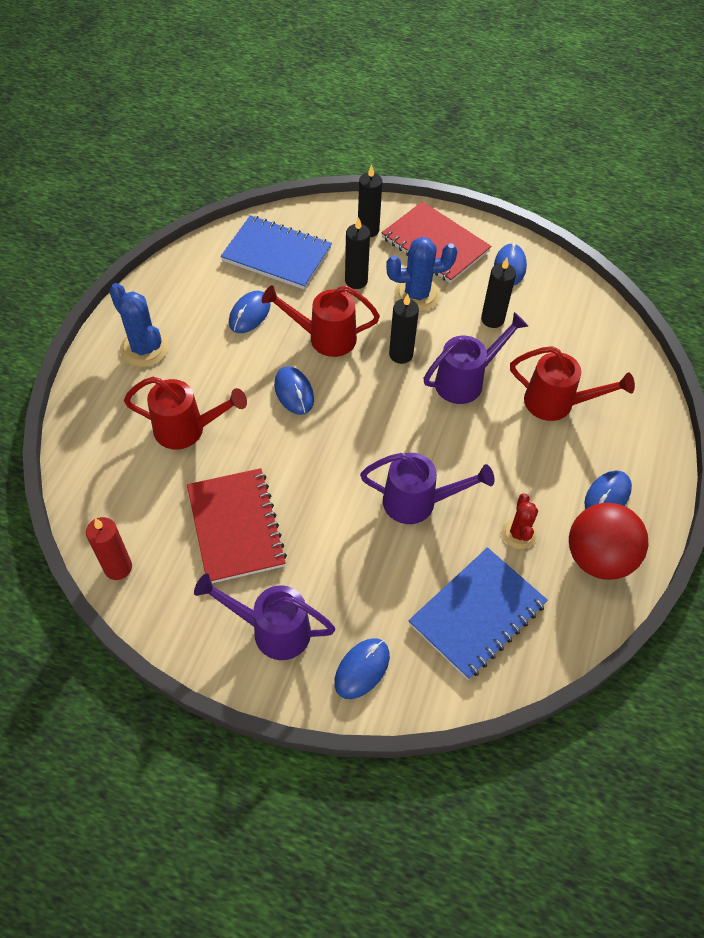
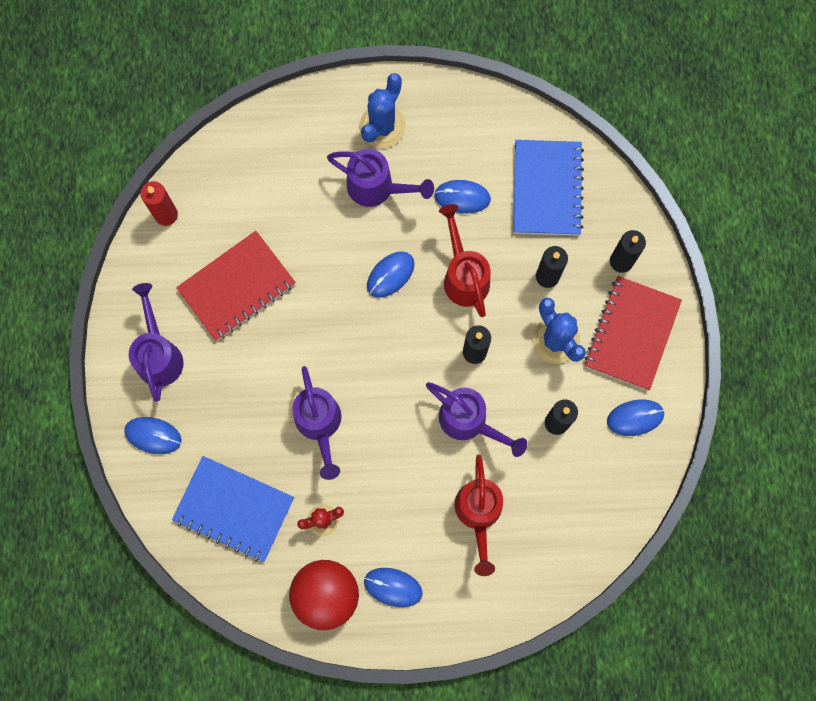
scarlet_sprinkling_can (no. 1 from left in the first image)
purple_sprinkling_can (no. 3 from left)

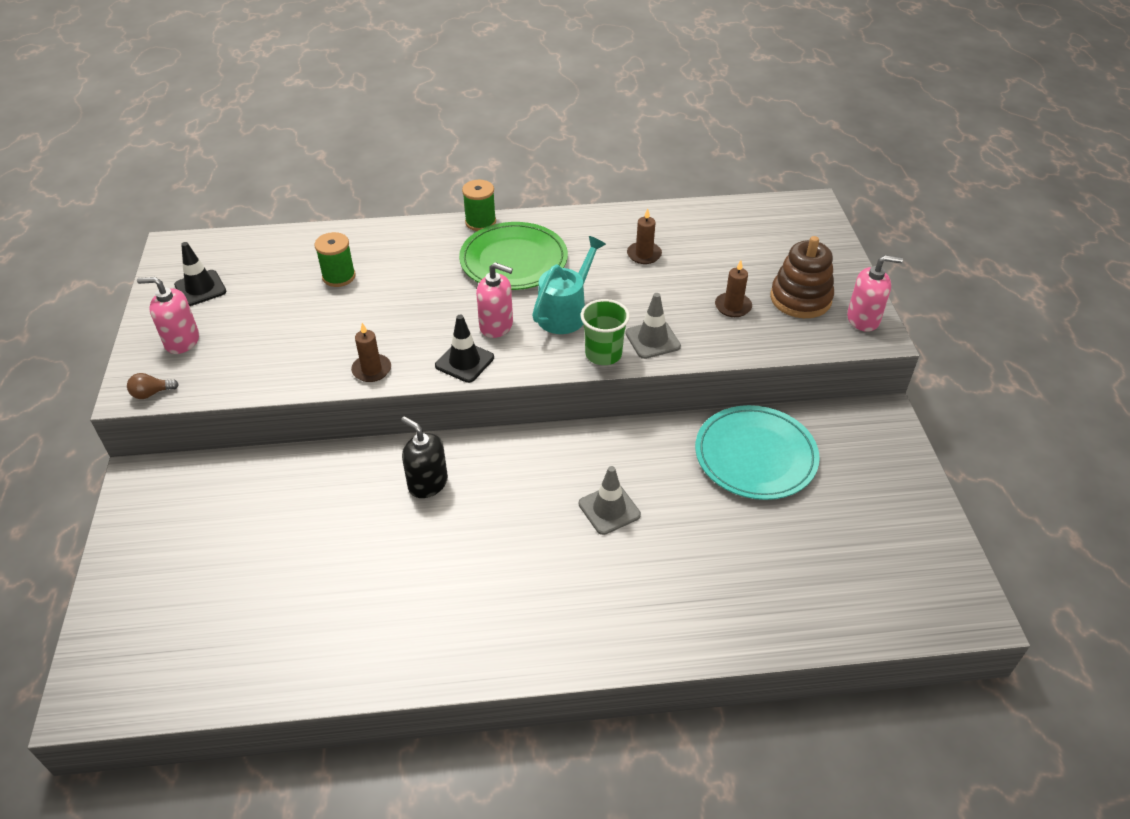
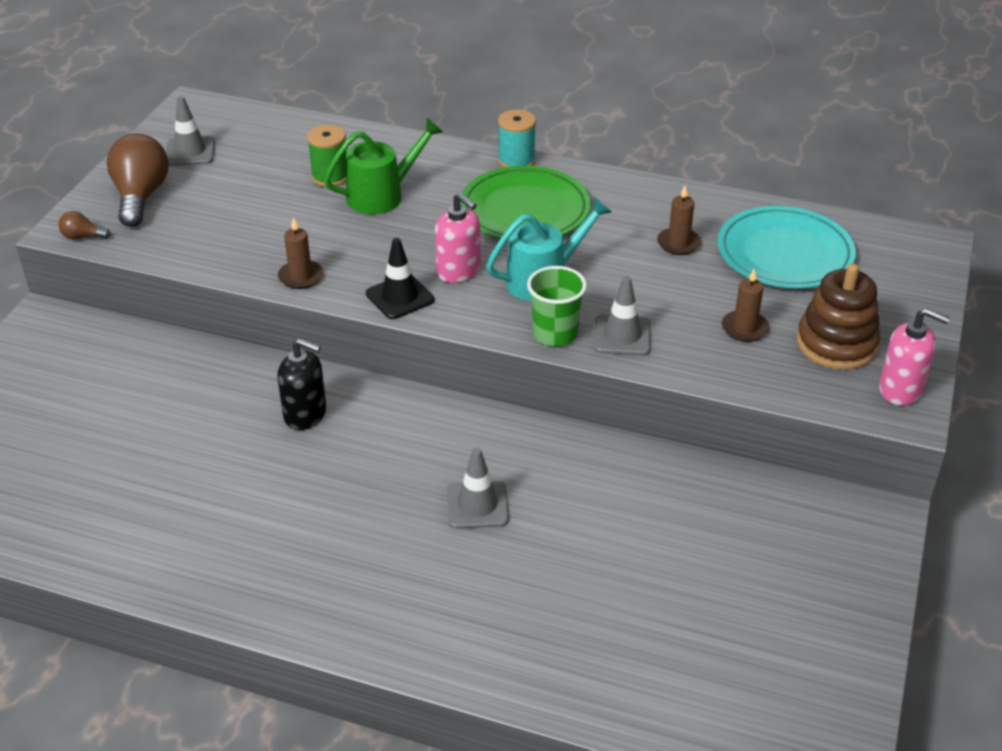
russet_bulb (no. 2 from left)
grey_safety_cone (no. 1 from left)
black_pump_bottle
teal_reel_of_thread
teal_dinner_plate
leaf-green_sprinkling_can

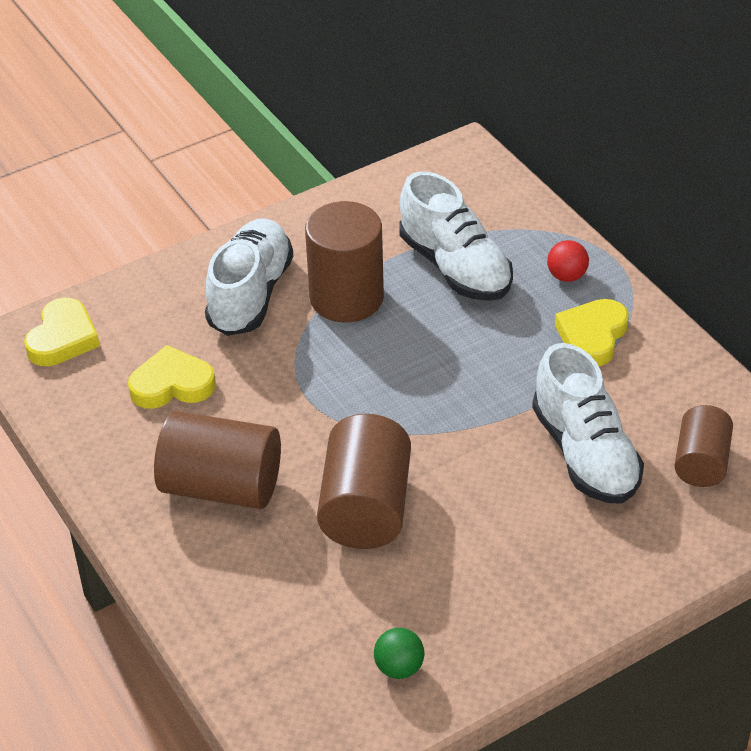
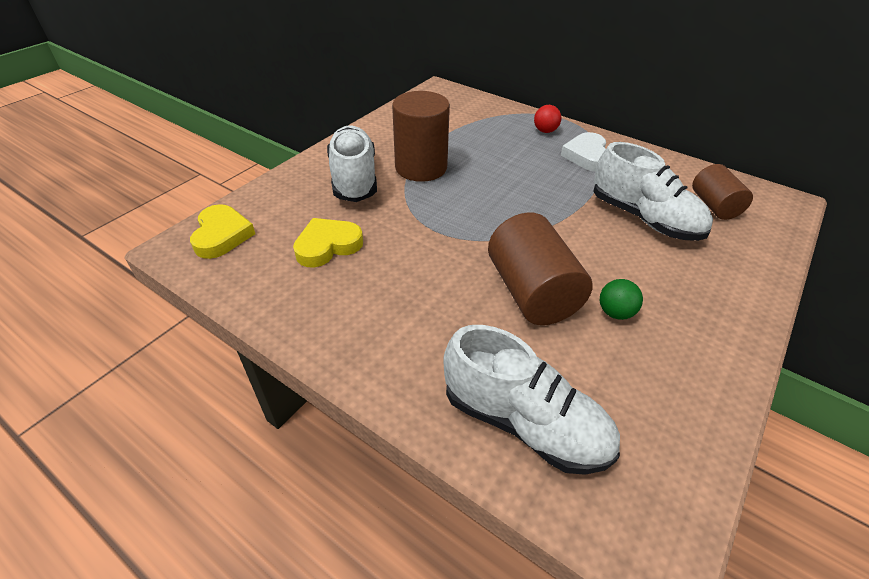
russet_cylinder (no. 1 from left in the first image)
leaf-green_ball
pure_white_lace-up_shoe (no. 2 from left)
pure_white_heart

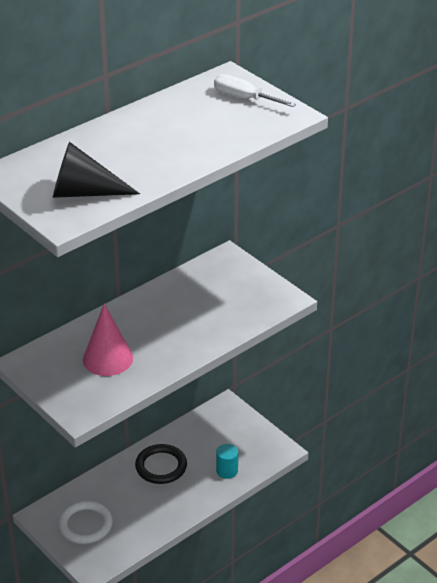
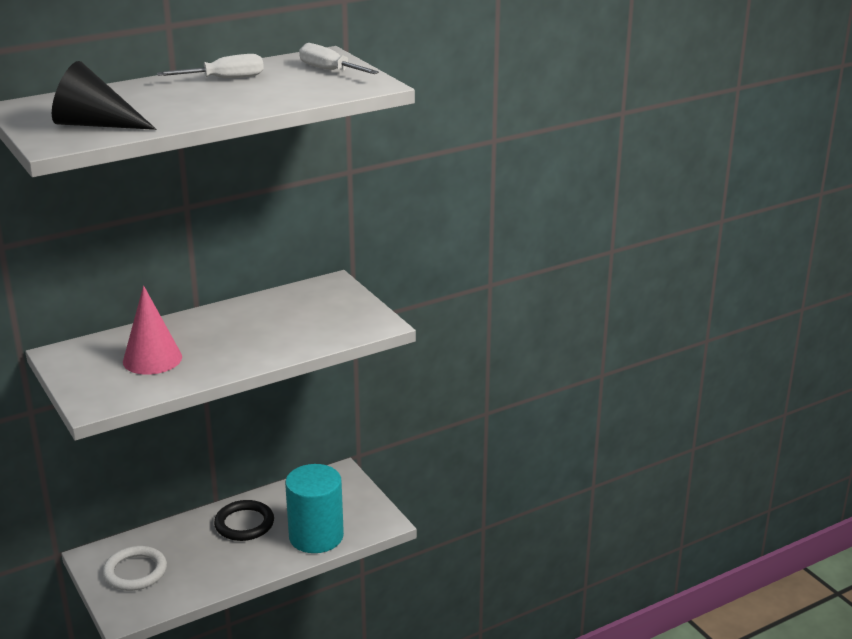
teal_cylinder
pure_white_screwdriver (no. 1 from left)

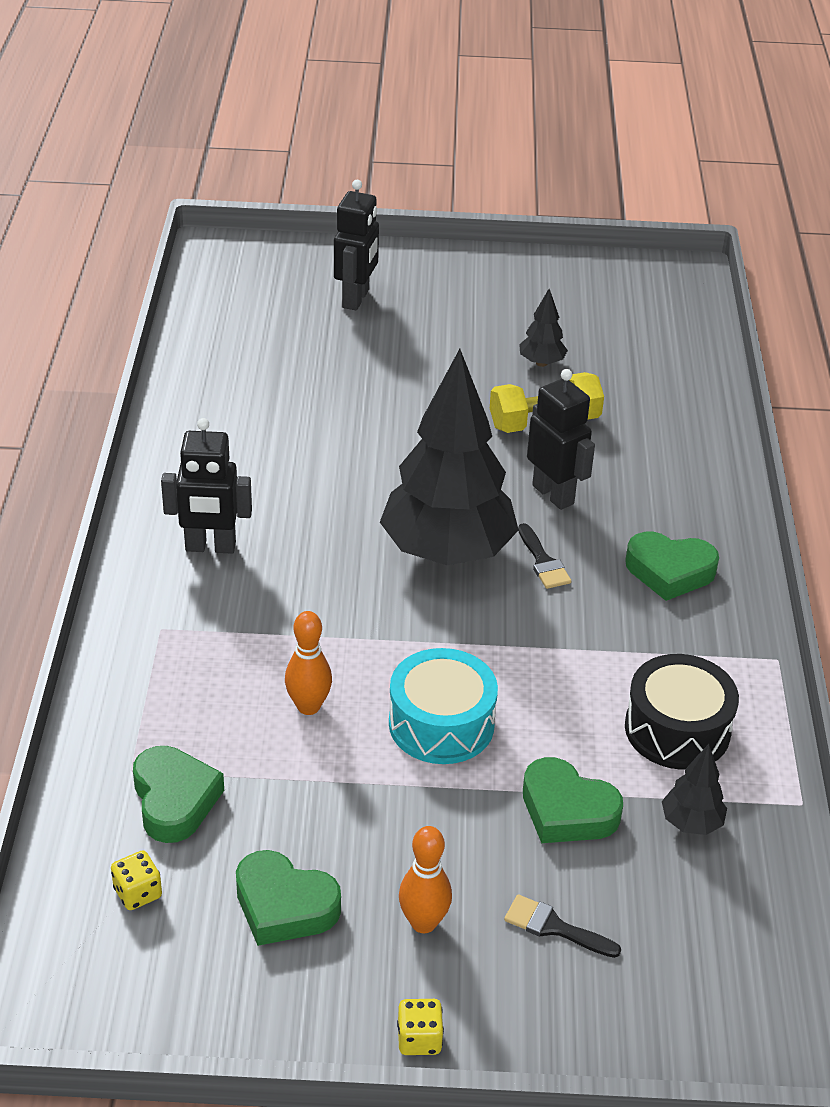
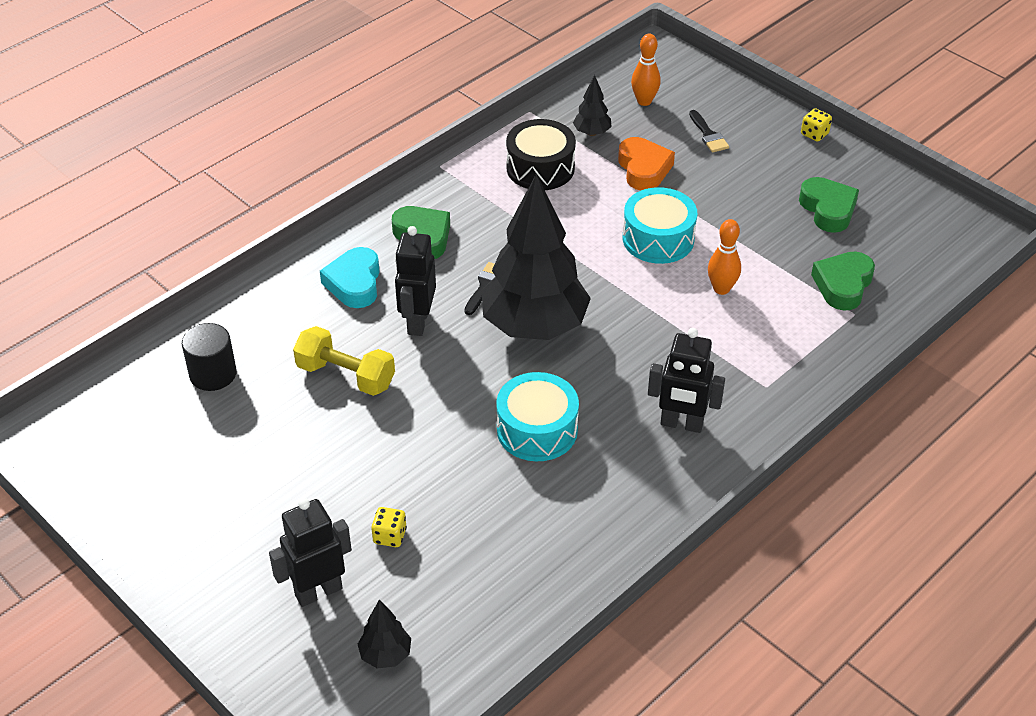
bright_yellow_game_die (no. 1 from left)
black_robot_figure (no. 3 from left)
orange_skittle (no. 1 from left)
black_toy_tree (no. 1 from left)
orange_heart
black_cylinder
teal_heart
teal_snare_drum (no. 1 from left)

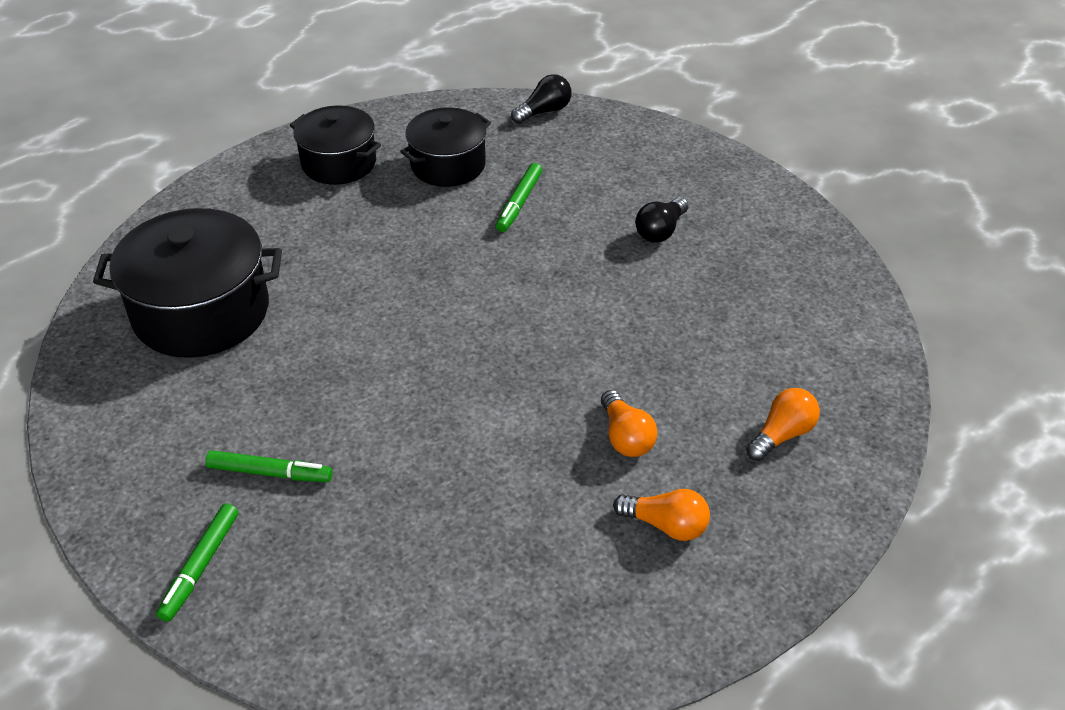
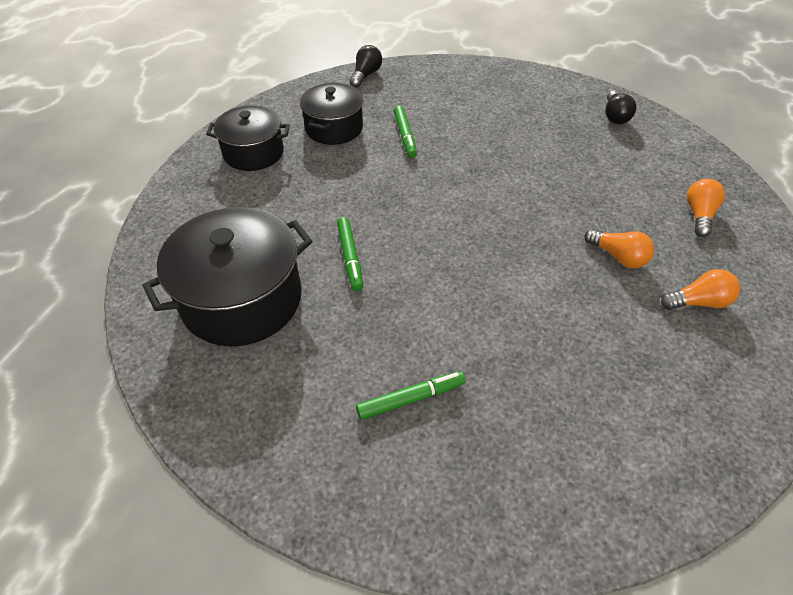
leaf-green_marker (no. 1 from left)
black_bulb (no. 2 from left)

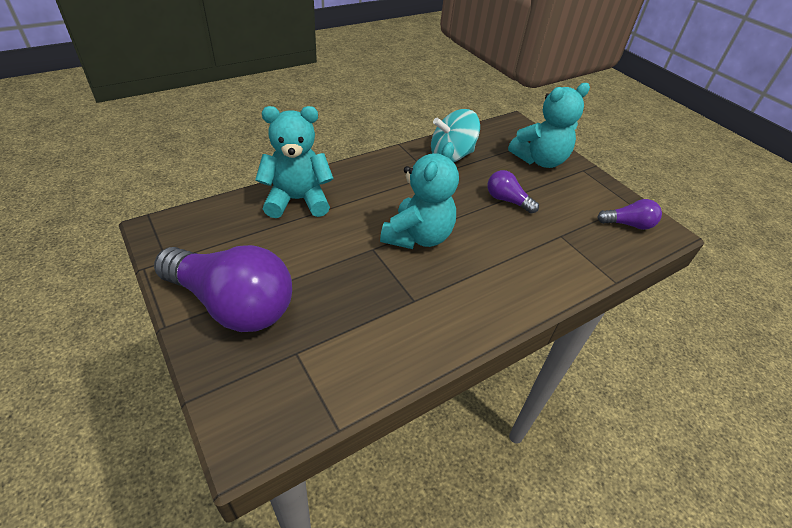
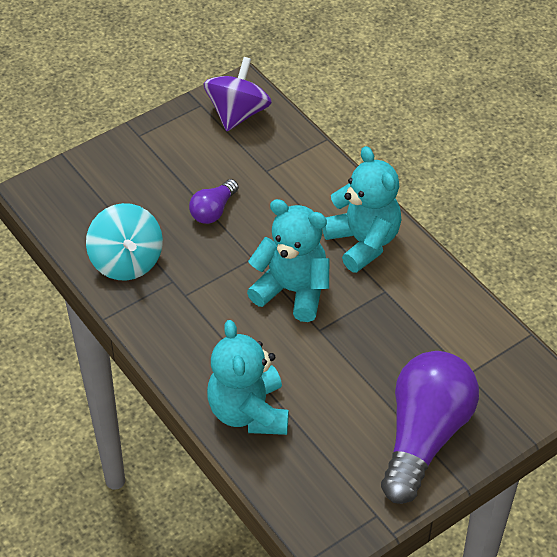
teal_teddy (no. 3 from left)
purple_spinning_top

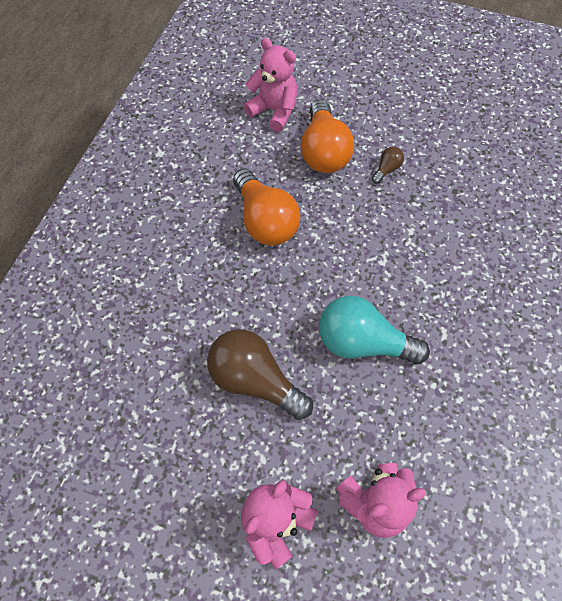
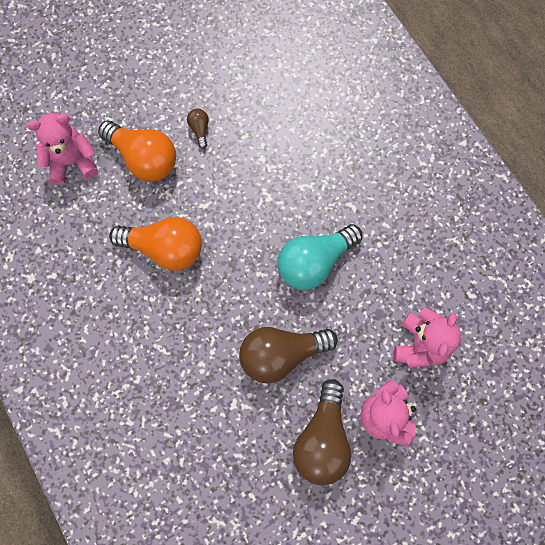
russet_bulb (no. 3 from left)

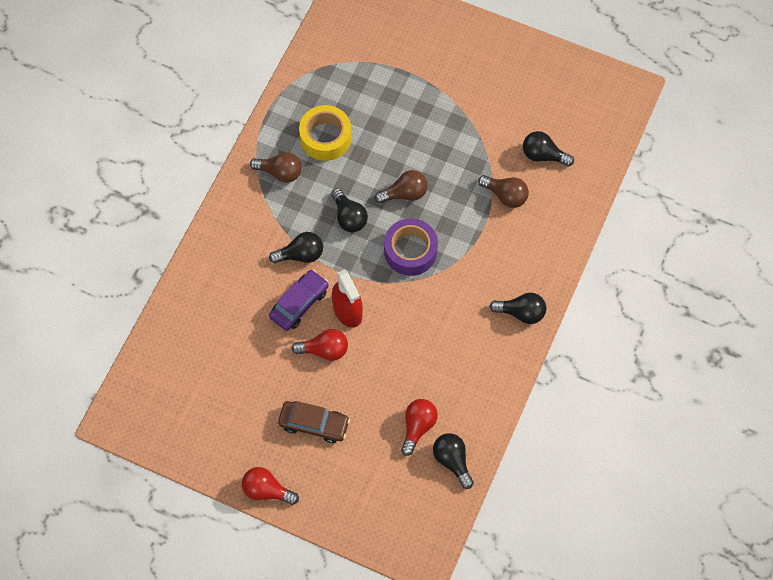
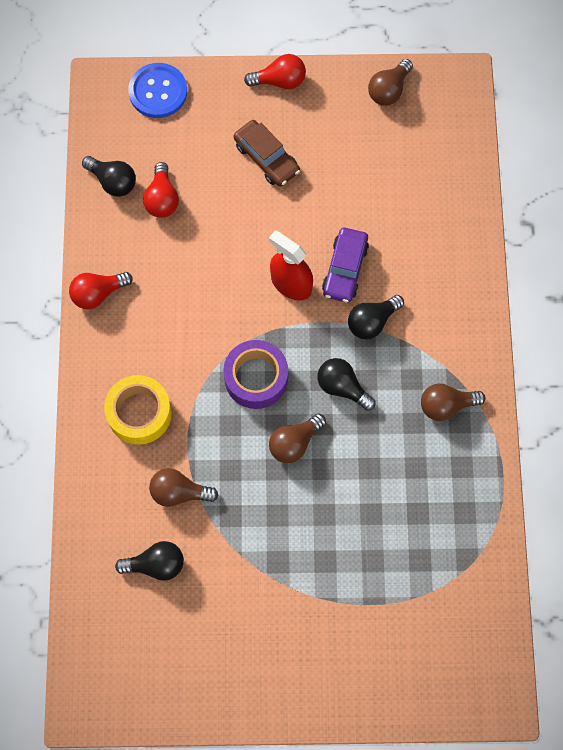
russet_automobile
scarlet_bulb (no. 1 from left)
bright_yellow_tape
black_bulb (no. 4 from left in the first image)
royal_blue_button
russet_bulb (no. 3 from left)

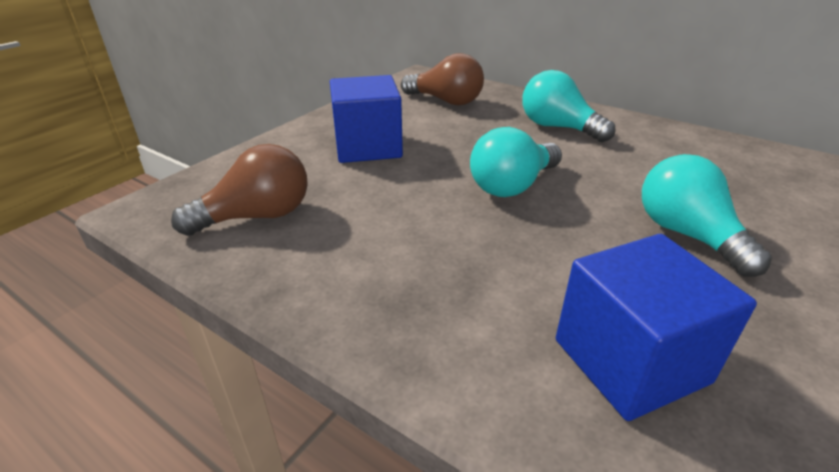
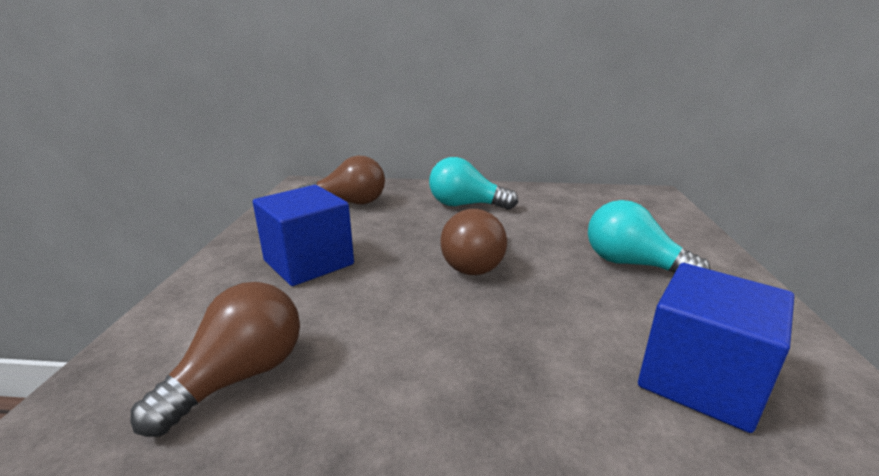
russet_bulb (no. 3 from left)

